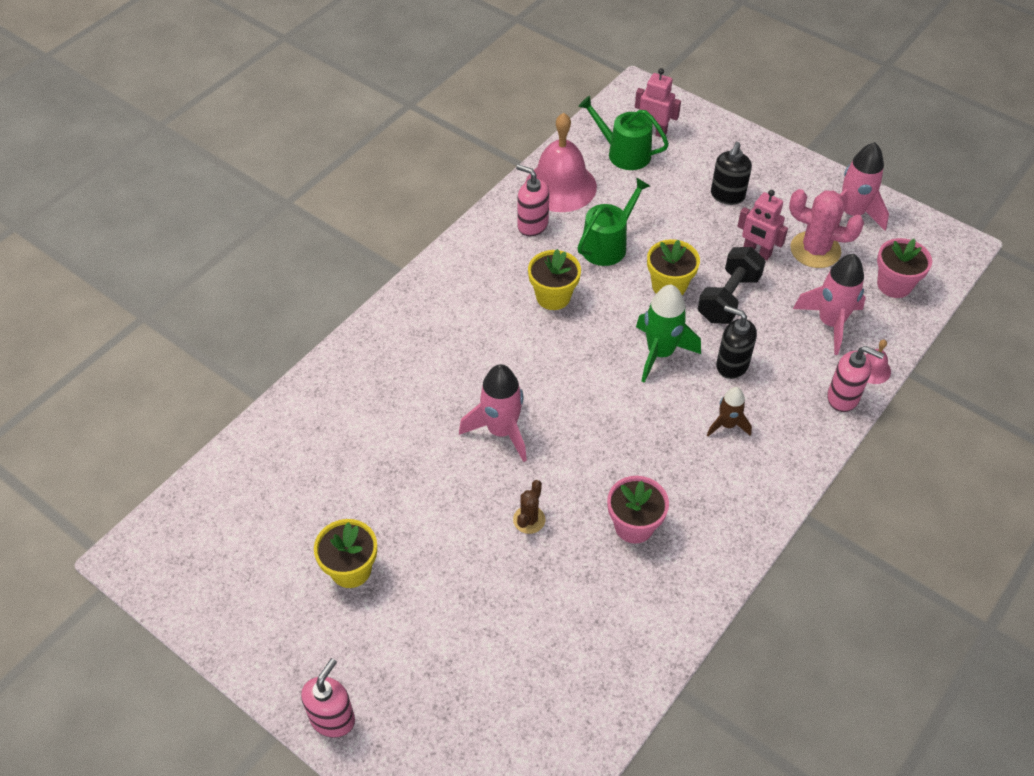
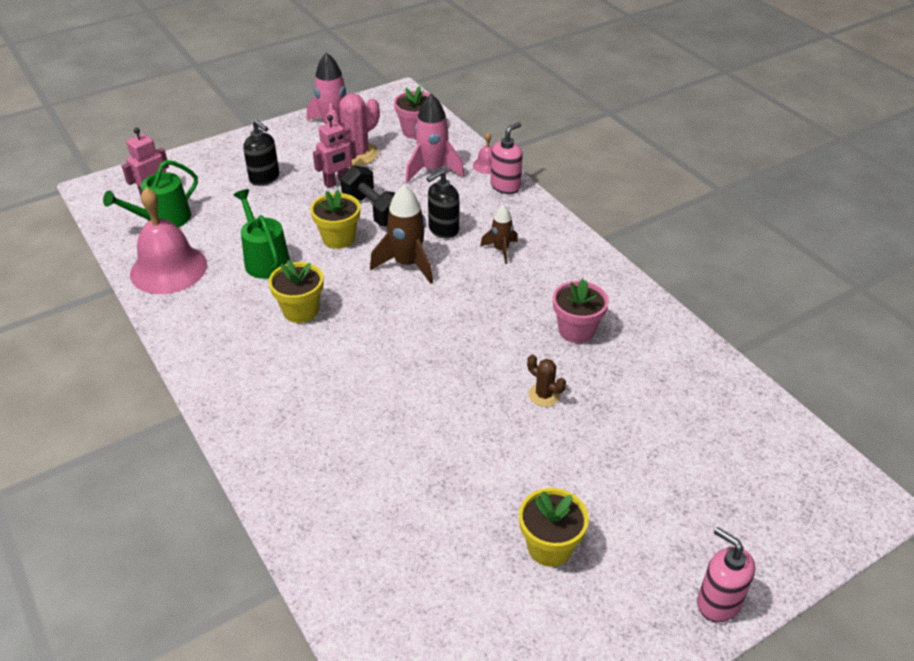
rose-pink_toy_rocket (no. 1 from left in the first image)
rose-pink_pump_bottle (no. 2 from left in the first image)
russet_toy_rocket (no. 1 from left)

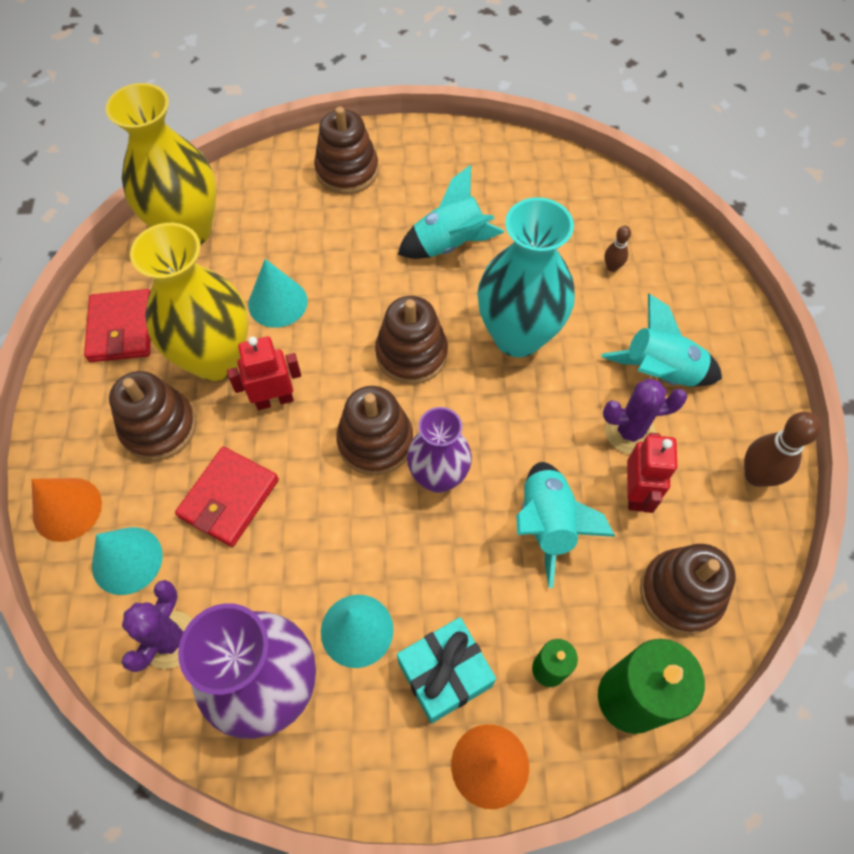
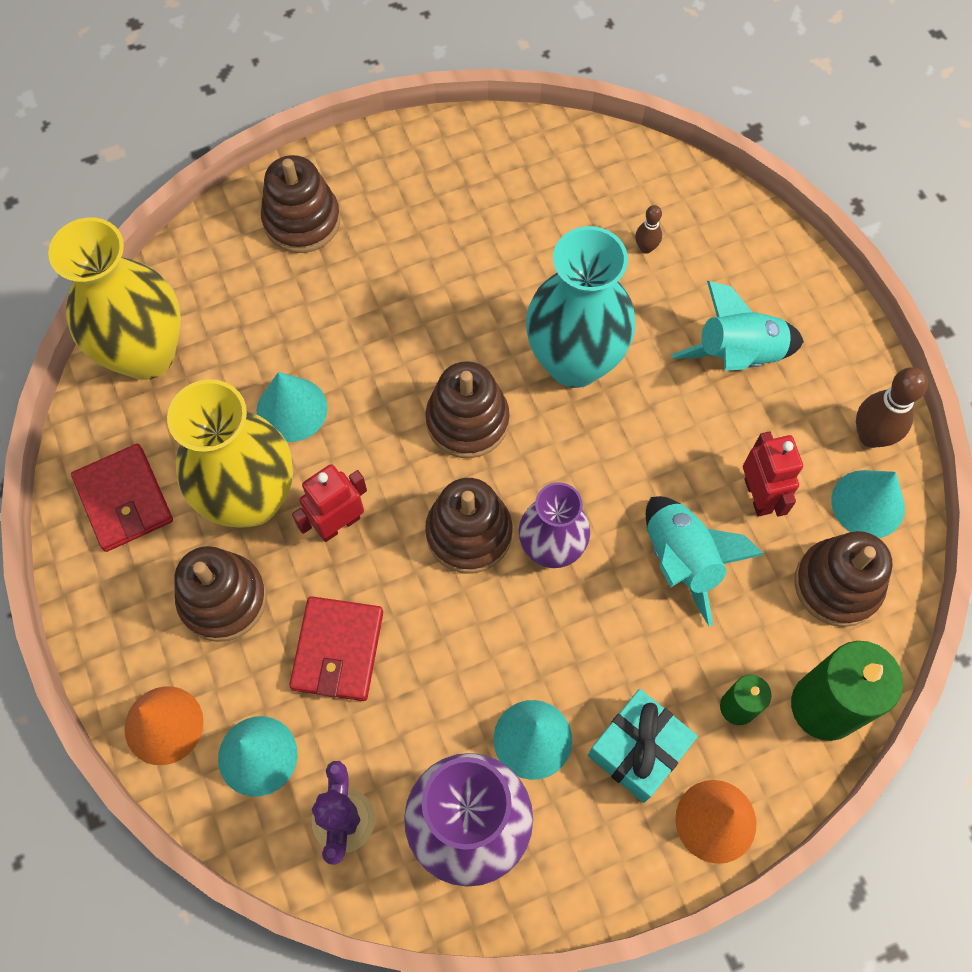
teal_toy_rocket (no. 1 from left in the first image)
purple_prickly_plant (no. 2 from left in the first image)
teal_cone_shape (no. 4 from left)

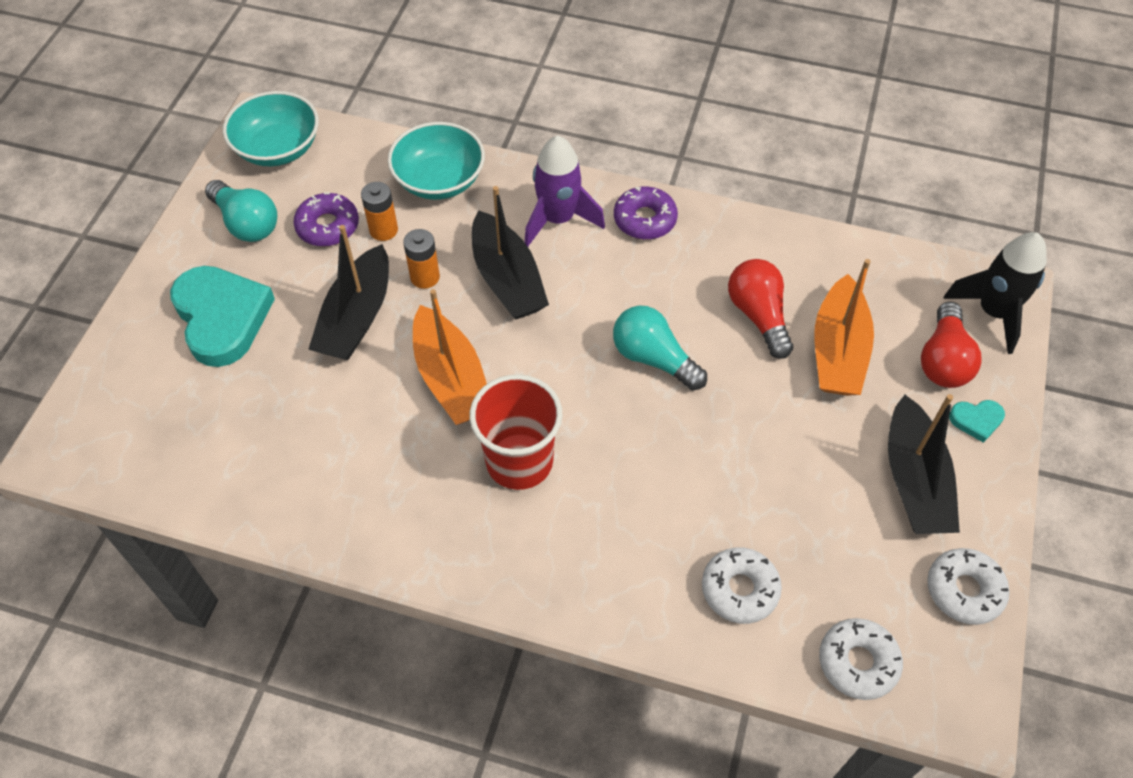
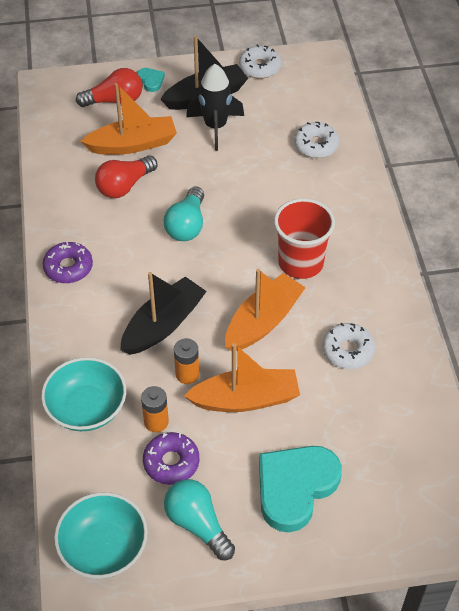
teal_bulb (no. 2 from left)
orange_boat (no. 2 from left)
purple_toy_rocket
pure_white_doughnut (no. 3 from left)
black_toy_rocket

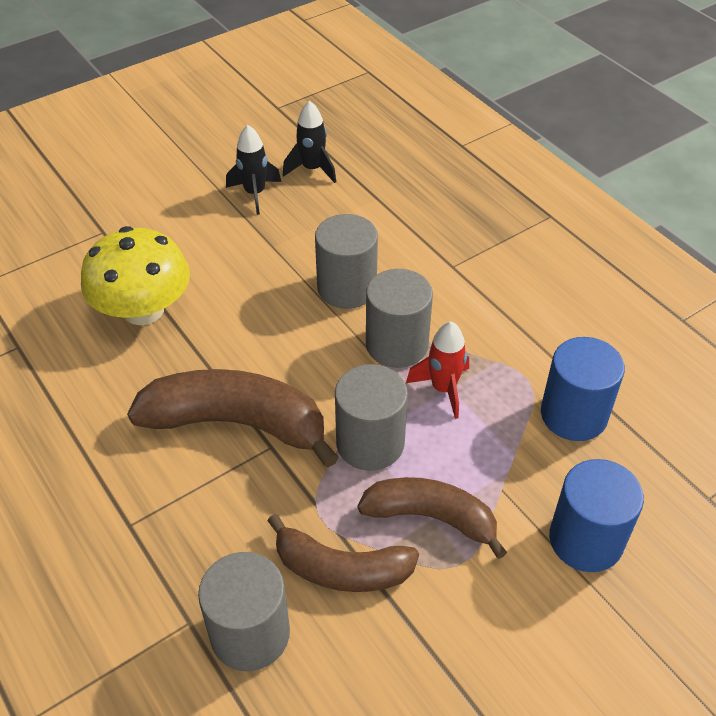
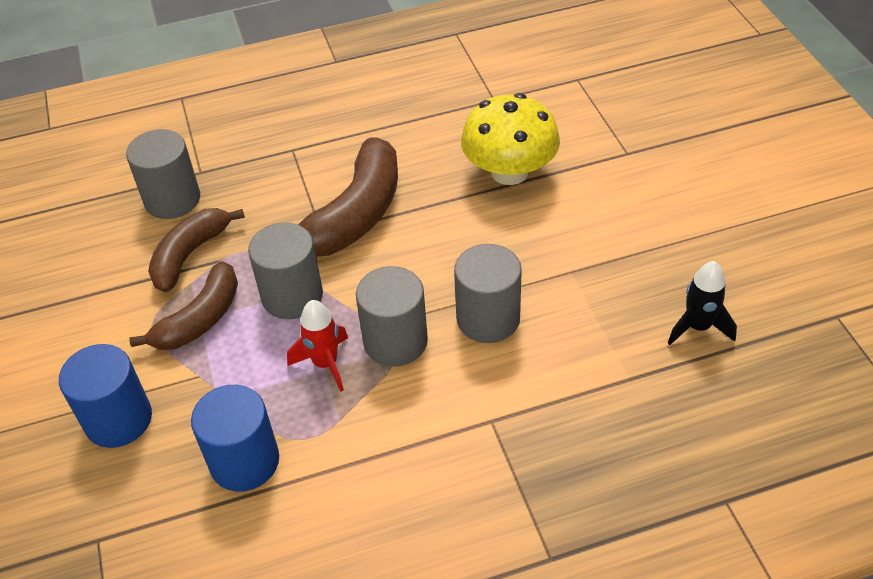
black_toy_rocket (no. 1 from left in the first image)

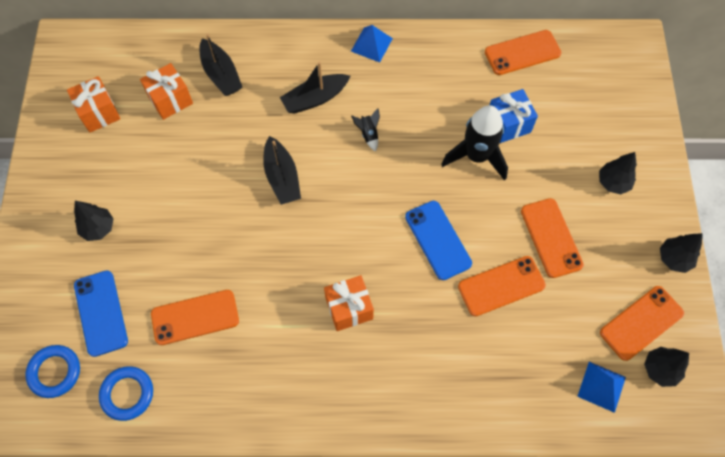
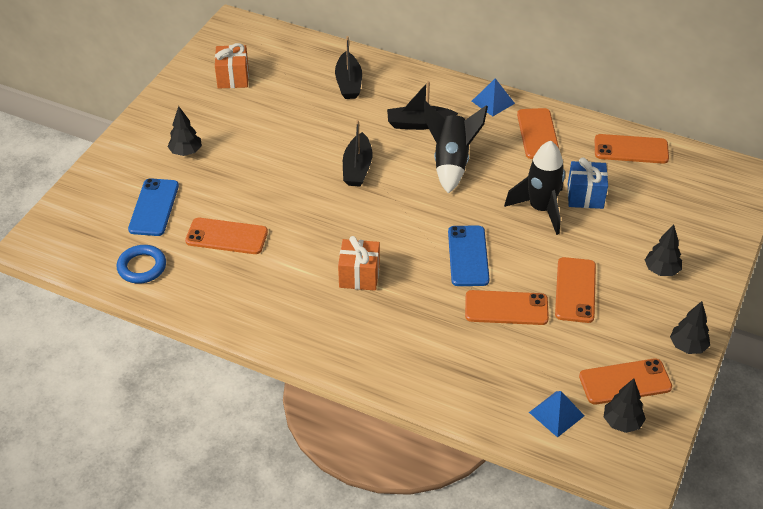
royal_blue_hoop (no. 1 from left in the first image)
orange_gift (no. 2 from left in the first image)
black_toy_rocket (no. 1 from left)
orange_phone (no. 3 from left)

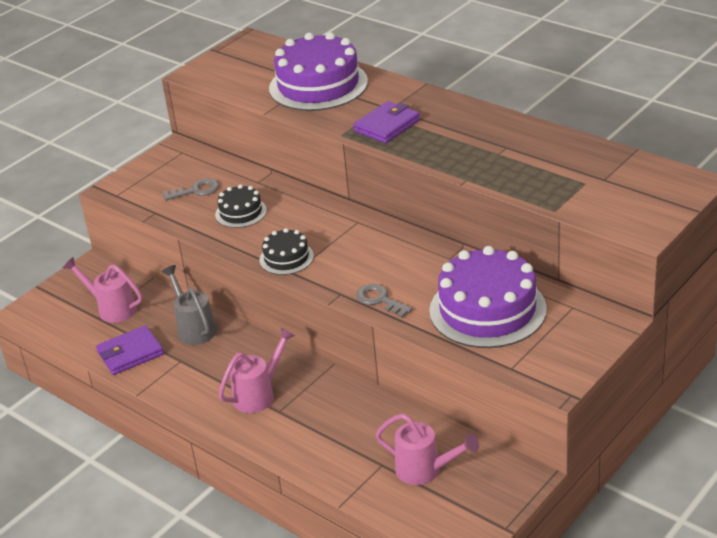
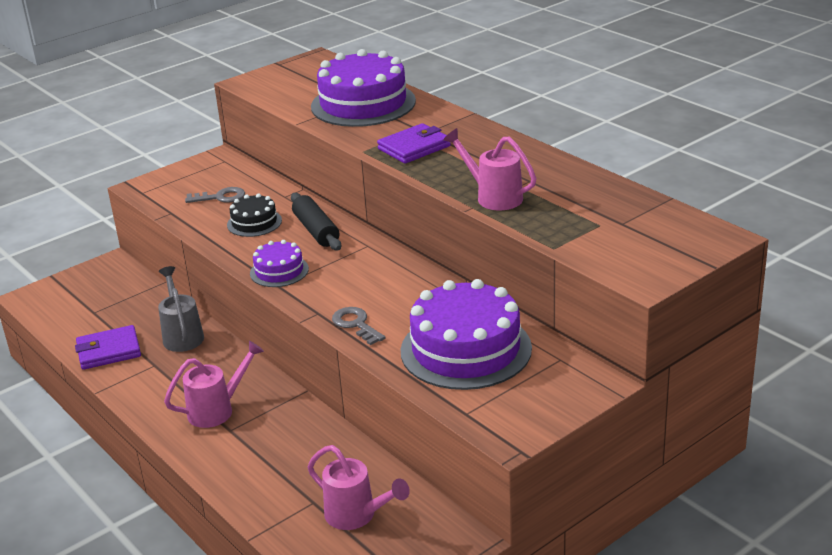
rose-pink_sprinkling_can (no. 3 from left)
purple_cake (no. 1 from left)
black_dough_roller

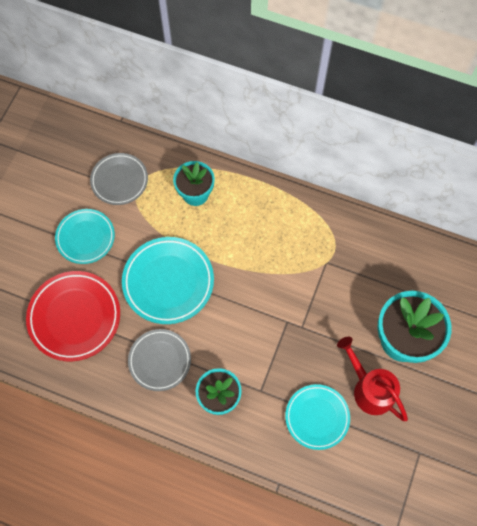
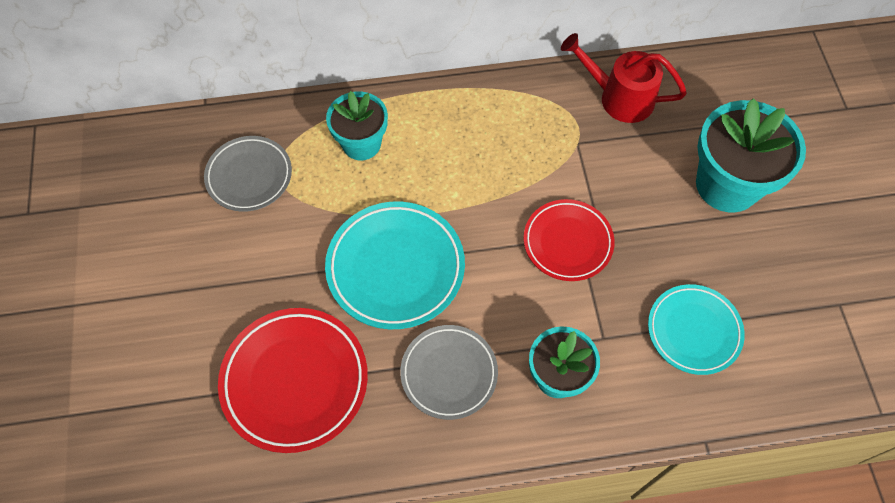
teal_dinner_plate (no. 1 from left in the first image)
scarlet_sprinkling_can
scarlet_dinner_plate (no. 2 from left)

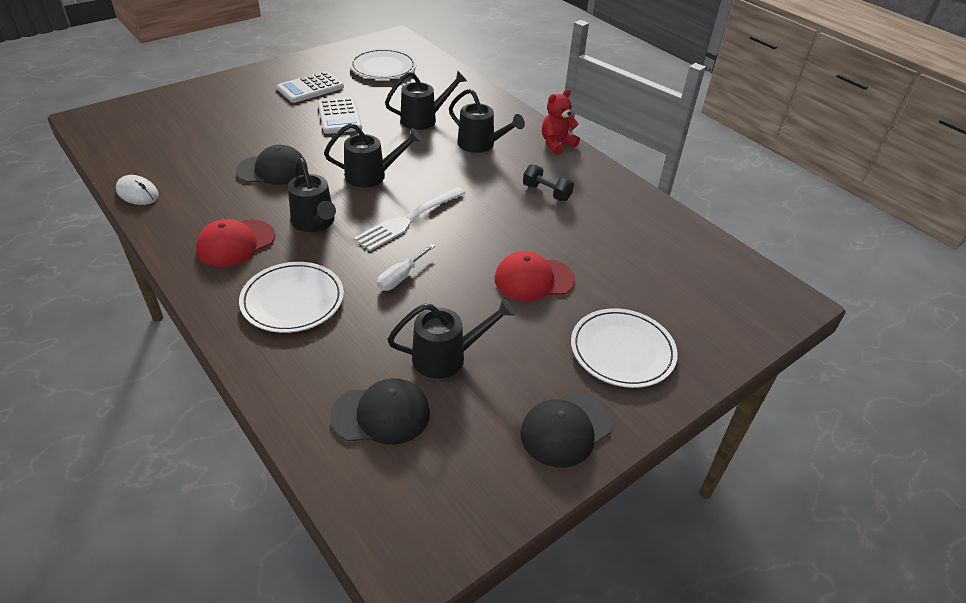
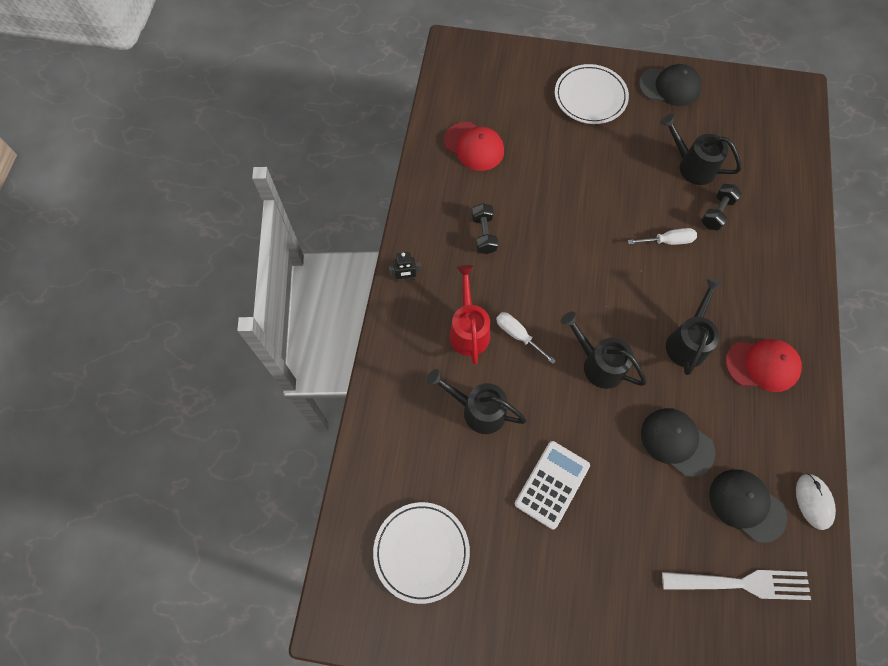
pure_white_dinner_plate (no. 1 from left in the first image)
pure_white_calculator (no. 1 from left in the first image)
black_peaked_cap (no. 3 from left)
pure_white_table_fork
scarlet_sprinkling_can
scarlet_peaked_cap (no. 1 from left)
black_robot_figure
pure_white_screwdriver (no. 1 from left)
black_free_weight (no. 2 from left)

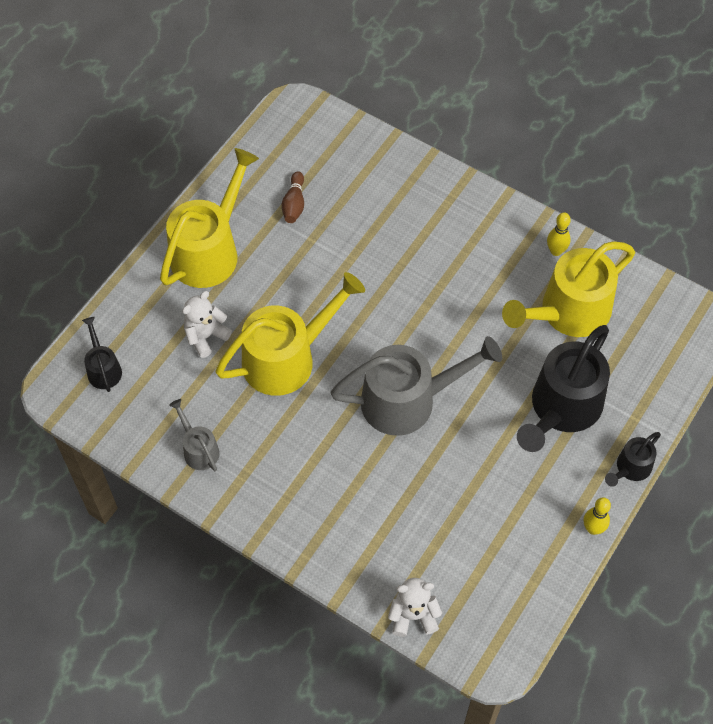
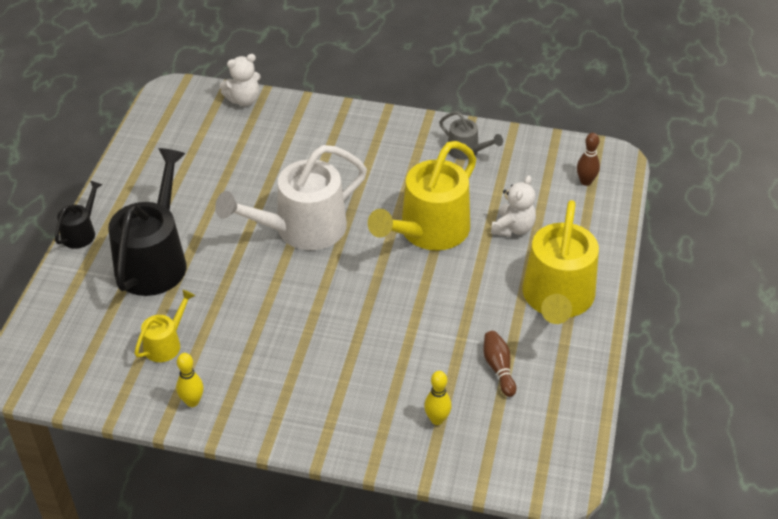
russet_skittle (no. 2 from left)
pure_white_sprinkling_can
bright_yellow_sprinkling_can (no. 1 from left)
bright_yellow_skittle (no. 2 from left)

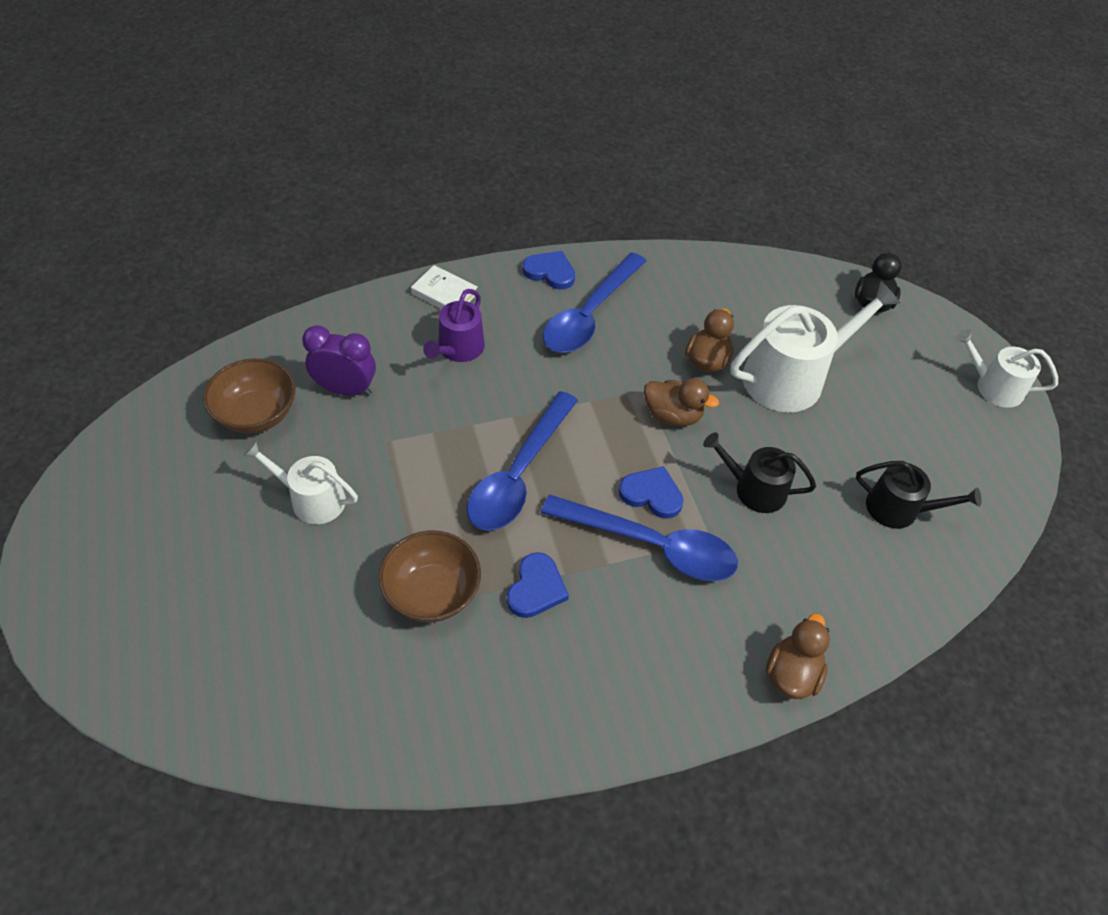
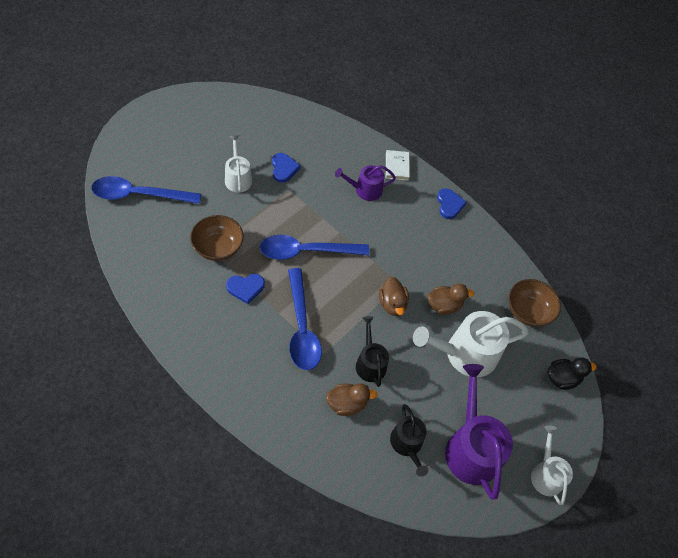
russet_bowl (no. 2 from left)
purple_alarm_clock
royal_blue_tablespoon (no. 1 from left)
royal_blue_heart (no. 2 from left)
pure_white_sprinkling_can (no. 2 from left)
russet_duck (no. 1 from left)
purple_sprinkling_can (no. 2 from left)

